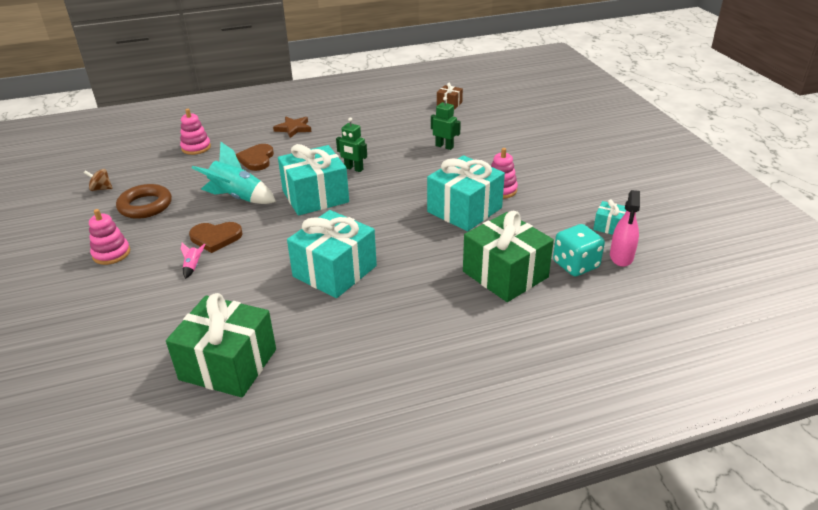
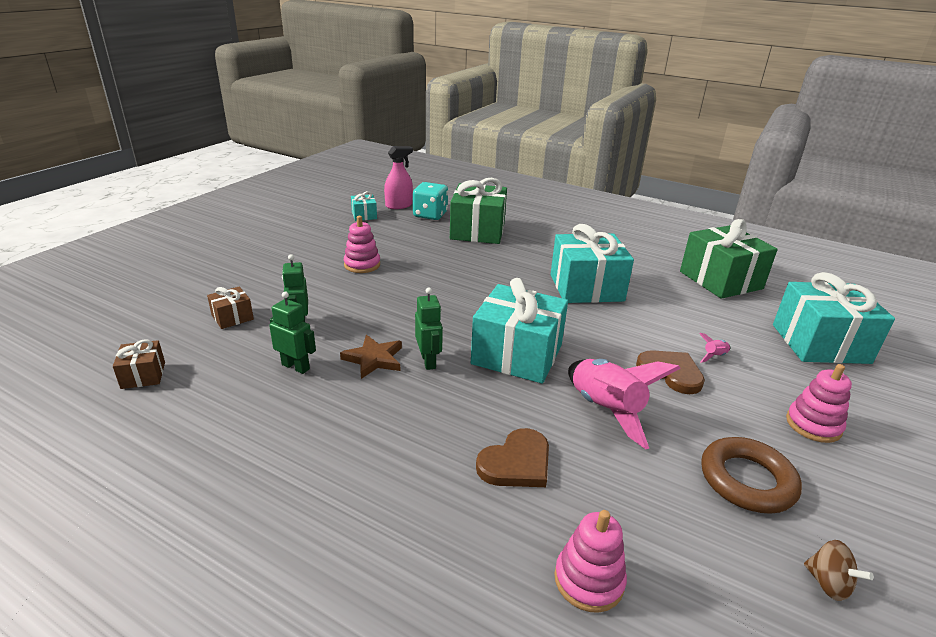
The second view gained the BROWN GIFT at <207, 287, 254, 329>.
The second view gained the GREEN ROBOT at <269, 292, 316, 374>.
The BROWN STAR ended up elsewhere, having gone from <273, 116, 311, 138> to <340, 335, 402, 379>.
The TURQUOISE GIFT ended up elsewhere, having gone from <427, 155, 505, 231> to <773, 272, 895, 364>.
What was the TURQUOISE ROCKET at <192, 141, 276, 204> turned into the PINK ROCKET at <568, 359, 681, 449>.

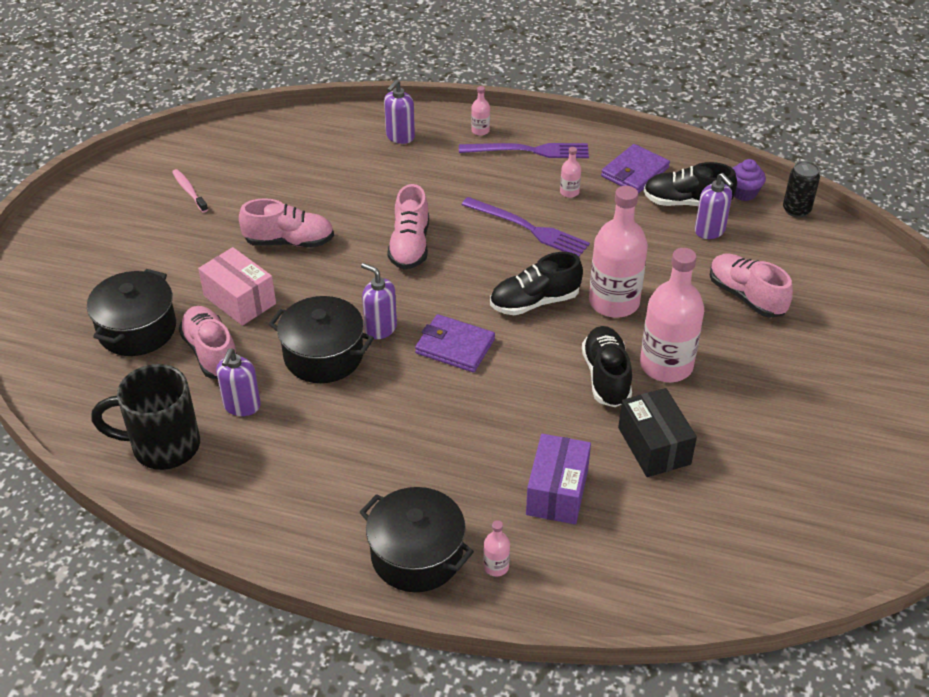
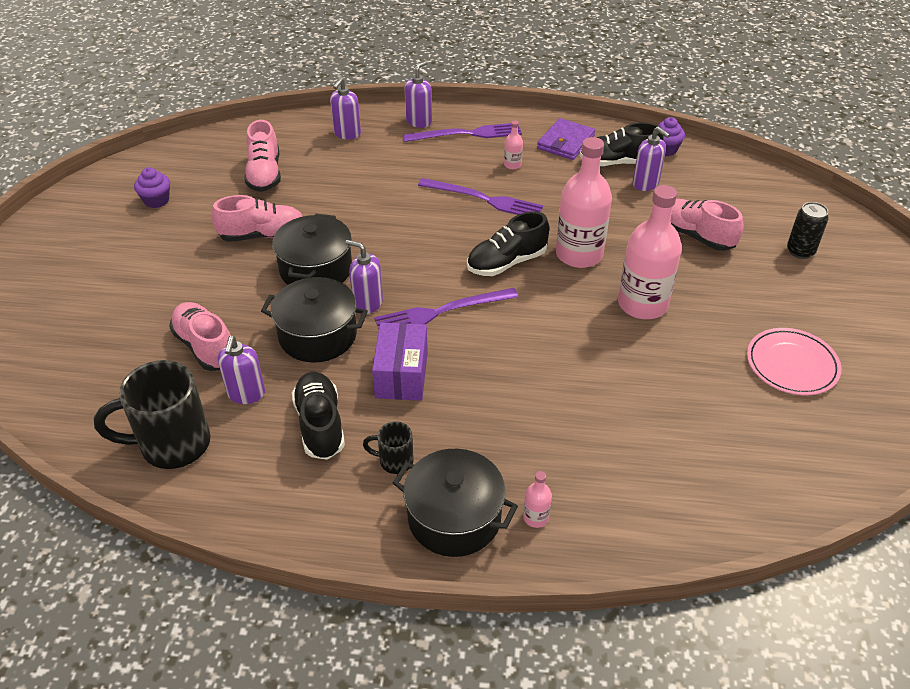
The second view lost the PINK BOX at <198, 247, 276, 326>.
The second view lost the BLACK BOX at <618, 388, 697, 477>.
The second view gained the BLACK MUG at <363, 422, 414, 474>.
The second view gained the PINK PLATE at <747, 328, 842, 395>.
The BLACK POT ended up elsewhere, having gone from <87, 269, 176, 356> to <272, 214, 352, 285>.
The PINK SHOE ended up elsewhere, having gone from <387, 184, 429, 269> to <244, 120, 281, 192>.
The PURPLE BOX ended up elsewhere, having gone from <526, 434, 591, 524> to <372, 323, 428, 401>.
The BLACK SHOE ended up elsewhere, having gone from <582, 326, 632, 407> to <292, 372, 345, 460>.
The BLACK CAN ended up elsewhere, having gone from <783, 161, 820, 218> to <787, 202, 829, 259>.
Where the PINK TOOTHBRUSH stood at <172, 169, 208, 213>, the PURPLE CUPCAKE came to stand at <134, 167, 170, 208>.
Where the PURPLE WALLET stood at <415, 314, 495, 372>, the PURPLE FORK came to stand at <374, 288, 518, 329>.
Where the PINK BOTTLE stood at <471, 86, 490, 136>, the PURPLE SOAP DISPENSER came to stand at <405, 61, 432, 128>.

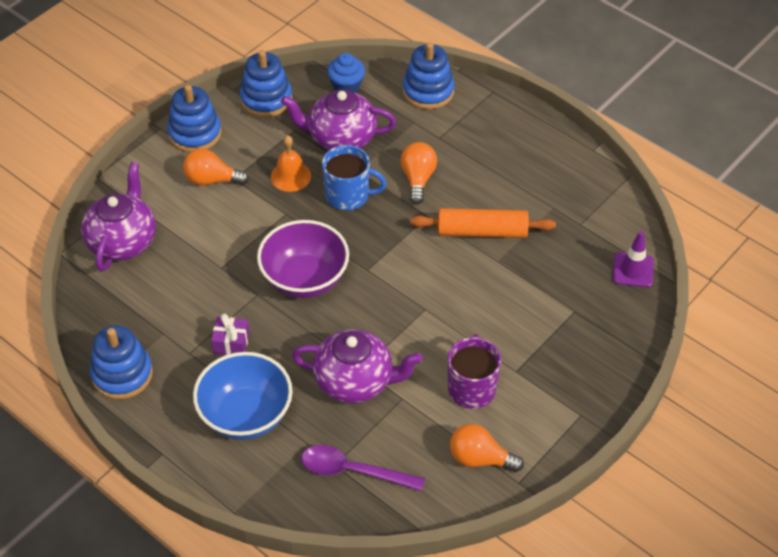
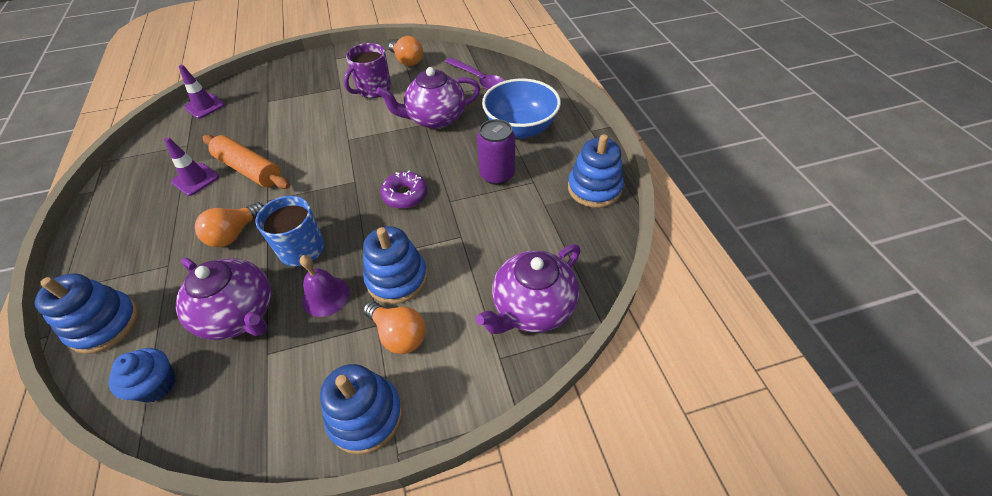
The second view gained the PURPLE TRAFFIC CONE at <164, 137, 219, 196>.
The BLUE STACKING TOY ended up elsewhere, having gone from <240, 50, 292, 117> to <363, 226, 428, 304>.
Where the PURPLE GIFT stood at <211, 313, 250, 355>, the PURPLE CAN came to stand at <477, 119, 515, 185>.
Where the PURPLE BOWL stood at <257, 220, 349, 298>, the PURPLE DONUT came to stand at <380, 170, 427, 209>.
What was the ORANGE BELL at <271, 135, 311, 192> turned into the PURPLE BELL at <300, 255, 350, 317>.
The PURPLE TEAPOT at <292, 329, 423, 403> ended up facing another way, 60 degrees counterclockwise from before.

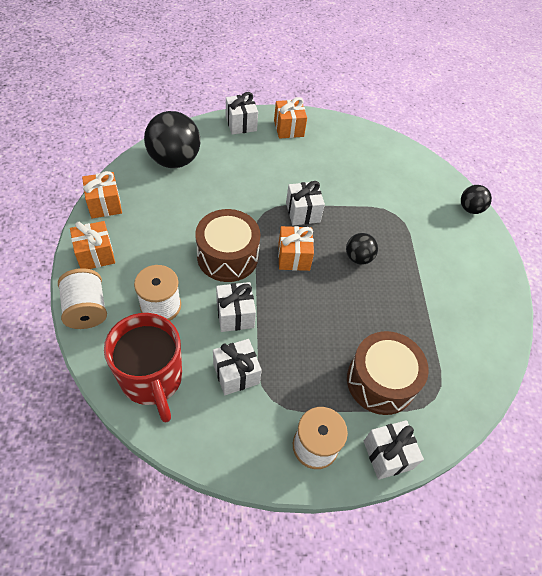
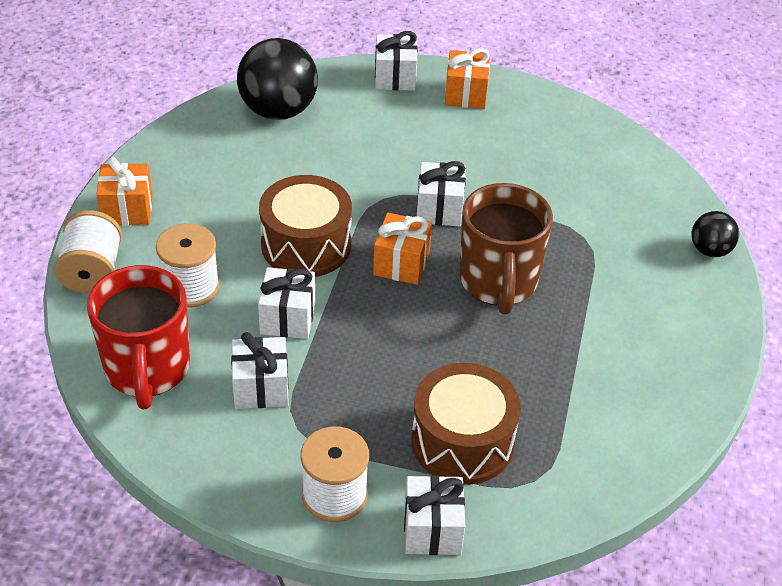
The second view lost the ORANGE GIFT at <82, 171, 122, 218>.
Where the BLACK BALL stood at <346, 233, 378, 265>, the BROWN MUG came to stand at <460, 183, 553, 314>.

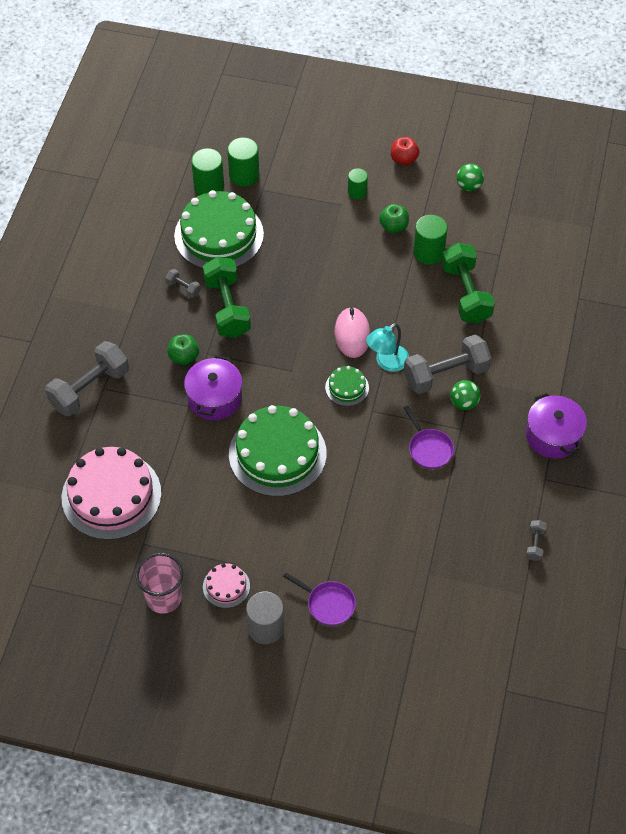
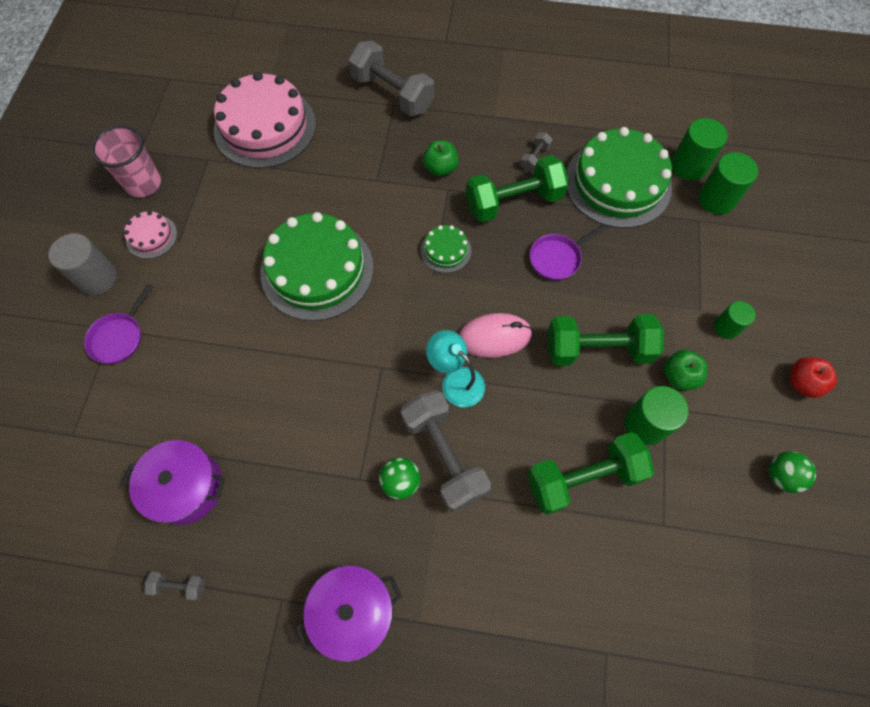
The second view gained the GREEN DUMBBELL at <548, 314, 664, 366>.
The PURPLE POT ended up elsewhere, having gone from <184, 355, 242, 420> to <122, 440, 225, 525>.
The GREEN CAKE ended up elsewhere, having gone from <325, 366, 369, 406> to <421, 225, 471, 273>.
The PURPLE PAN ended up elsewhere, having gone from <404, 405, 454, 469> to <530, 224, 607, 280>.

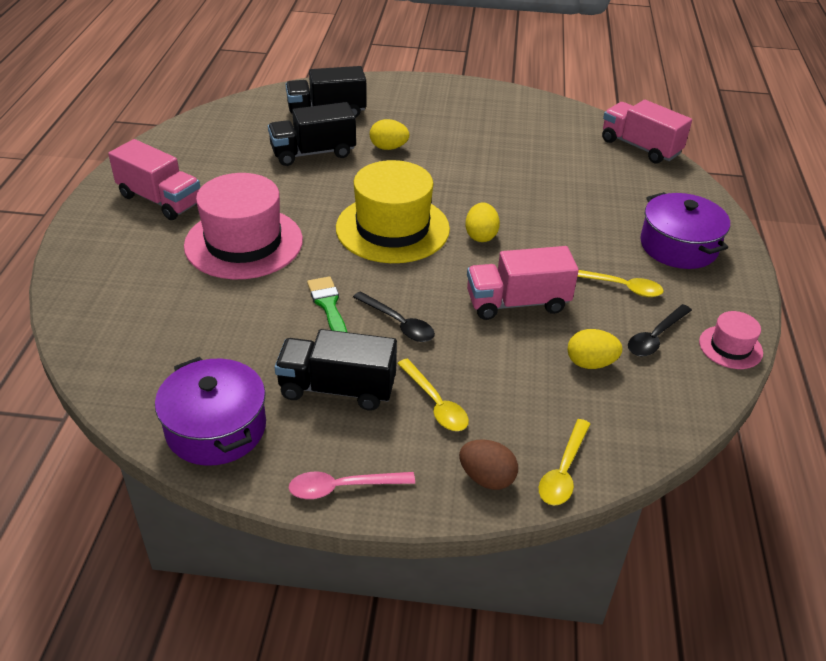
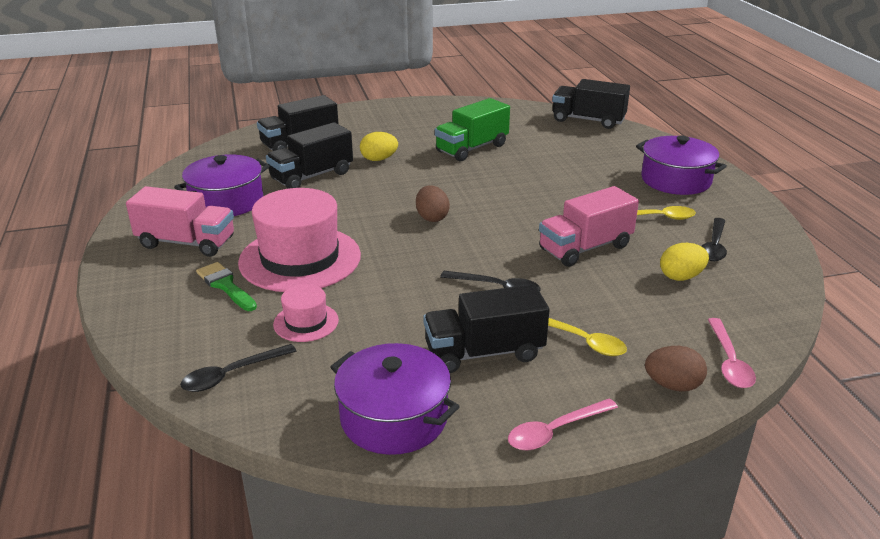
The second view lost the YELLOW EGG at <465, 202, 500, 242>.
The second view gained the PURPLE POT at <174, 154, 269, 216>.
The second view gained the BLACK SPOON at <180, 344, 296, 392>.
The second view gained the GREEN TRUCK at <435, 98, 510, 161>.
The GREEN BRUSH ended up elsewhere, having gone from <307, 276, 347, 332> to <196, 262, 257, 311>.
The PINK HAT ended up elsewhere, having gone from <699, 311, 763, 369> to <273, 284, 339, 342>.
Where the YELLOW HAT stood at <336, 160, 450, 263>, the BROWN EGG came to stand at <416, 185, 450, 222>.
What was the YELLOW SPOON at <539, 419, 590, 506> turned into the PINK SPOON at <708, 318, 756, 388>.
What was the PINK TRUCK at <602, 100, 692, 164> turned into the BLACK TRUCK at <552, 79, 630, 129>.

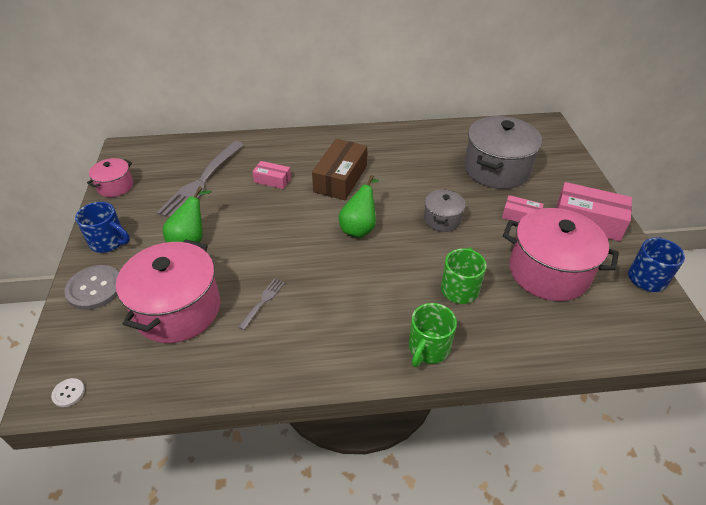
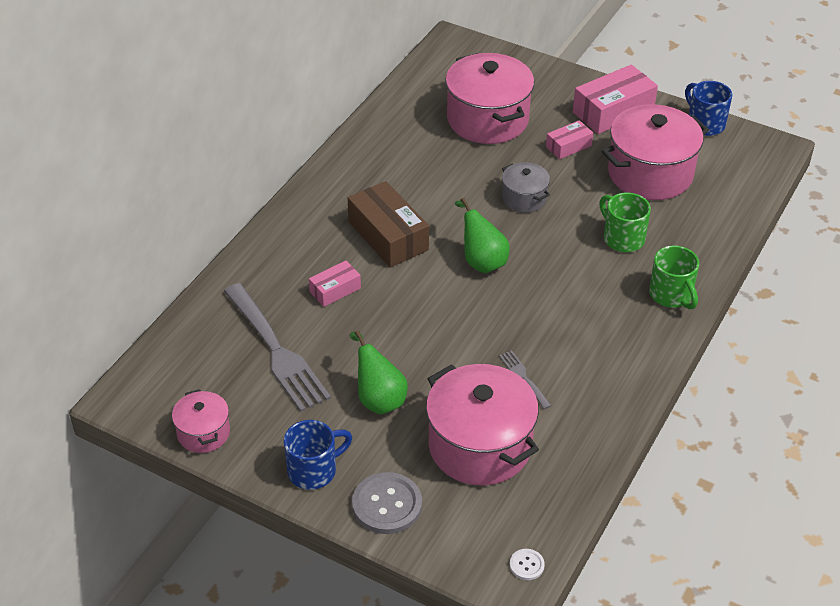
What was the GREY POT at <464, 116, 542, 189> turned into the PINK POT at <445, 53, 534, 144>.

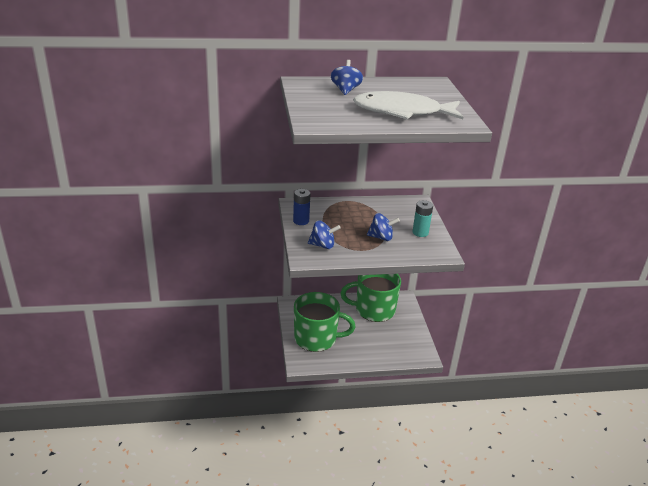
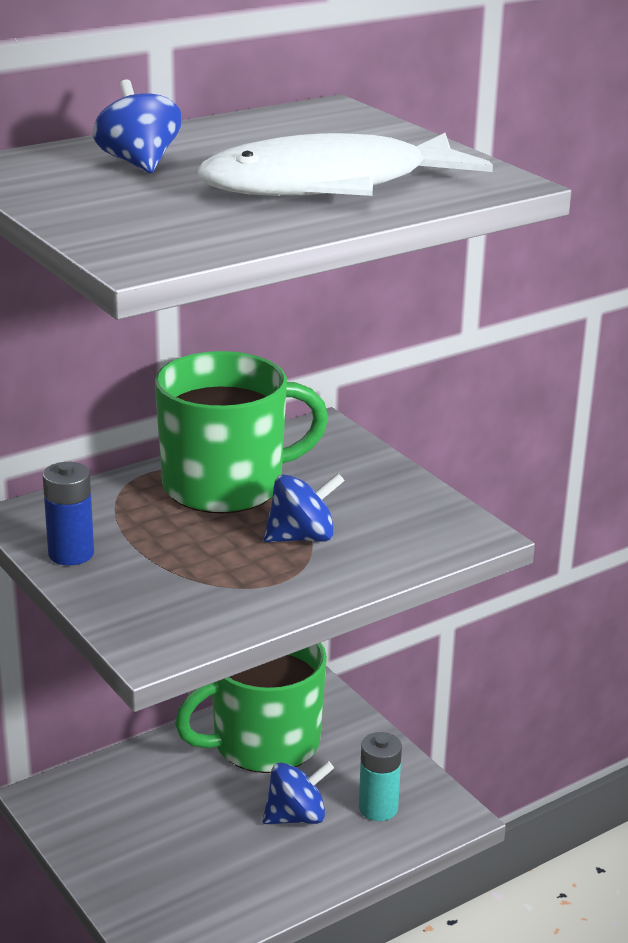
The GREEN MUG ended up elsewhere, having gone from <294, 292, 356, 352> to <155, 351, 328, 513>.
The BLUE SPINNING TOP ended up elsewhere, having gone from <308, 221, 341, 249> to <262, 761, 334, 824>.
The TURQUOISE BATTERY ended up elsewhere, having gone from <412, 200, 433, 237> to <359, 732, 402, 821>.

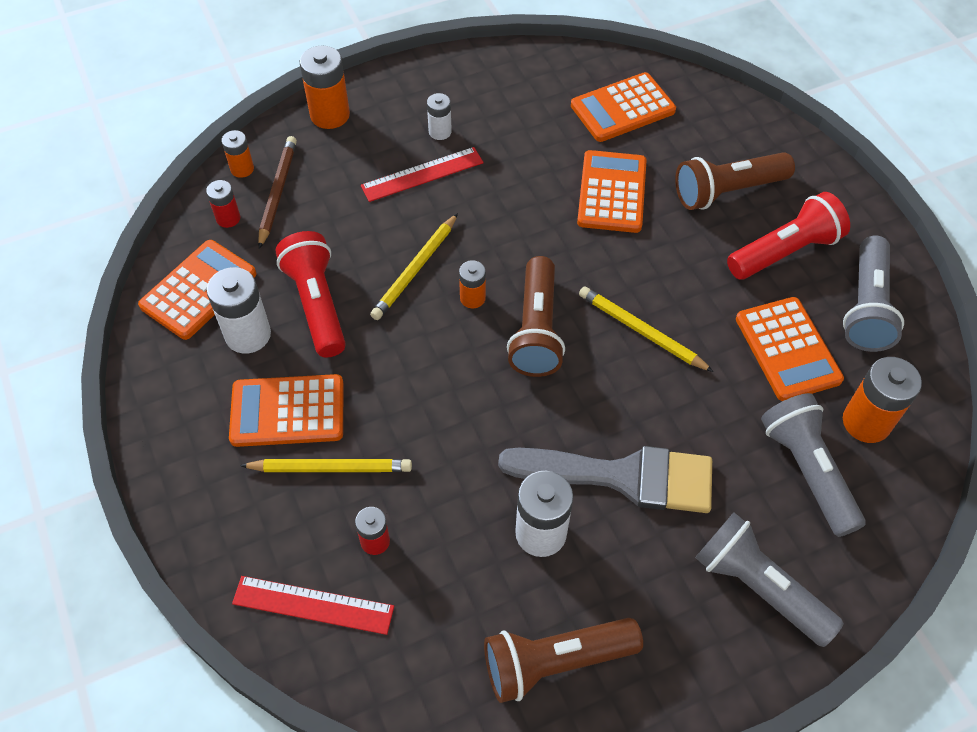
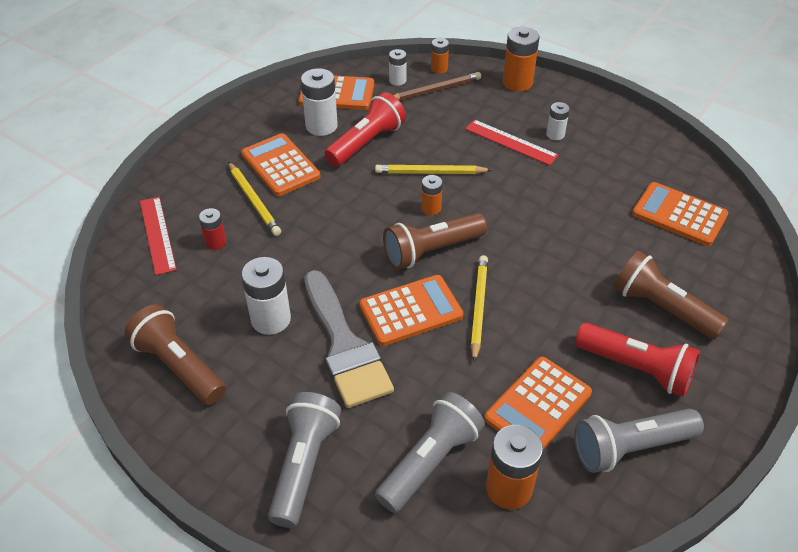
The ORANGE CALCULATOR ended up elsewhere, having gone from <577, 150, 647, 233> to <359, 275, 463, 346>.
What was the RED BATTERY at <206, 180, 240, 228> turned into the WHITE BATTERY at <389, 49, 407, 86>.

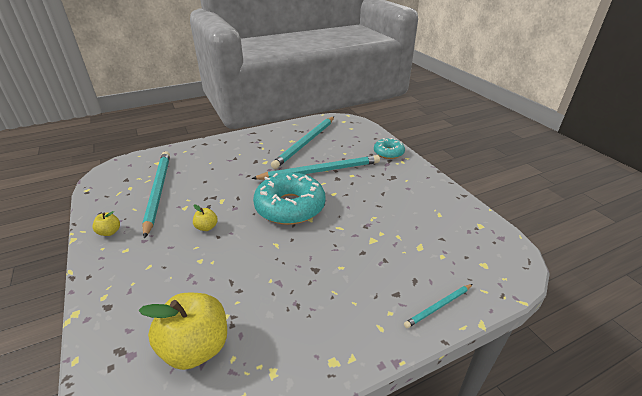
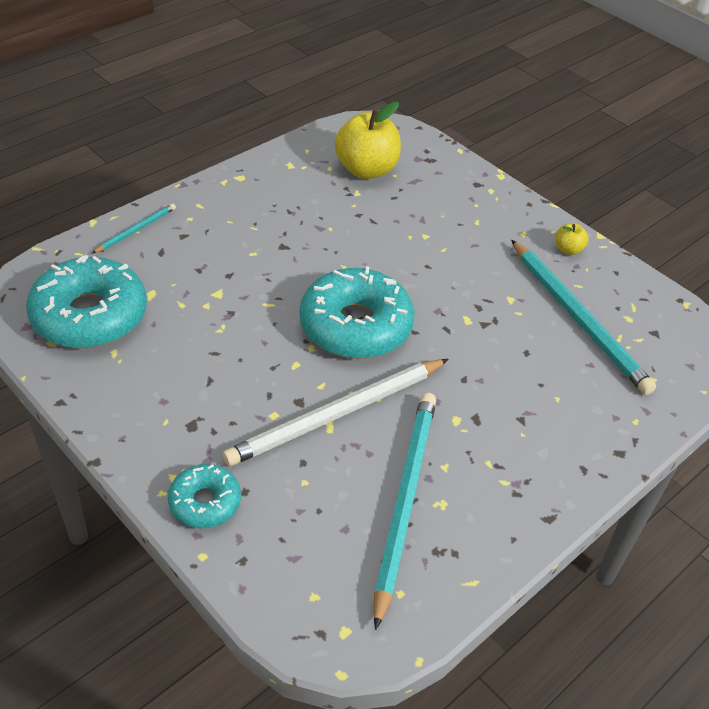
The second view lost the YELLOW APPLE at <193, 204, 218, 231>.
The second view gained the TURQUOISE DONUT at <26, 255, 147, 348>.
What was the TURQUOISE PENCIL at <251, 155, 380, 180> turned into the WHITE PENCIL at <222, 359, 448, 466>.

